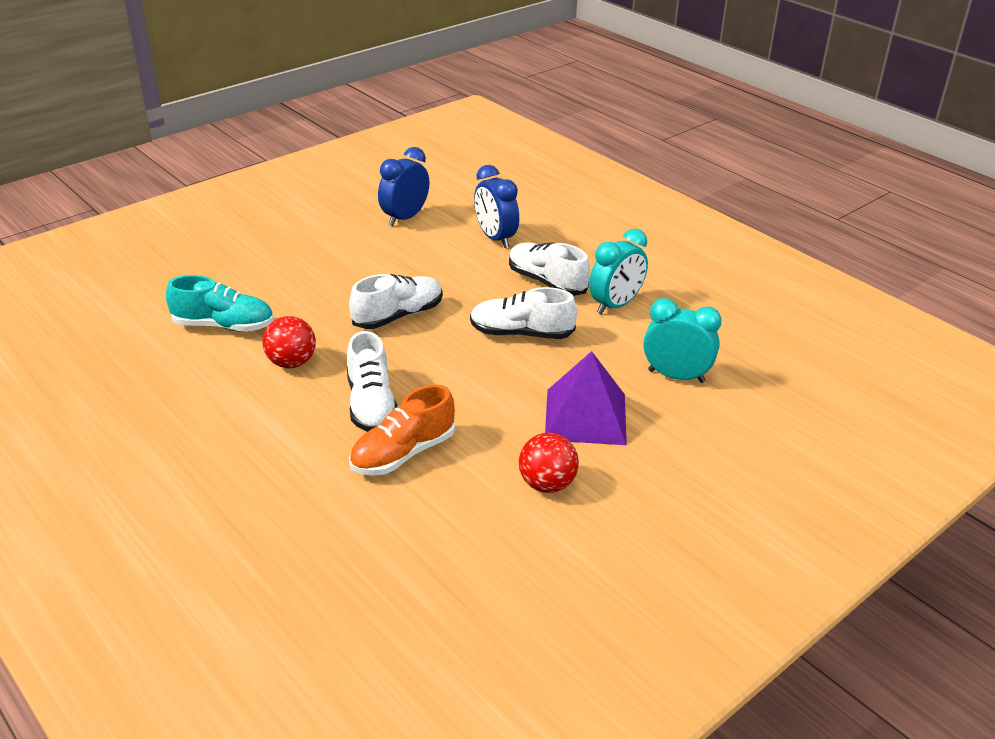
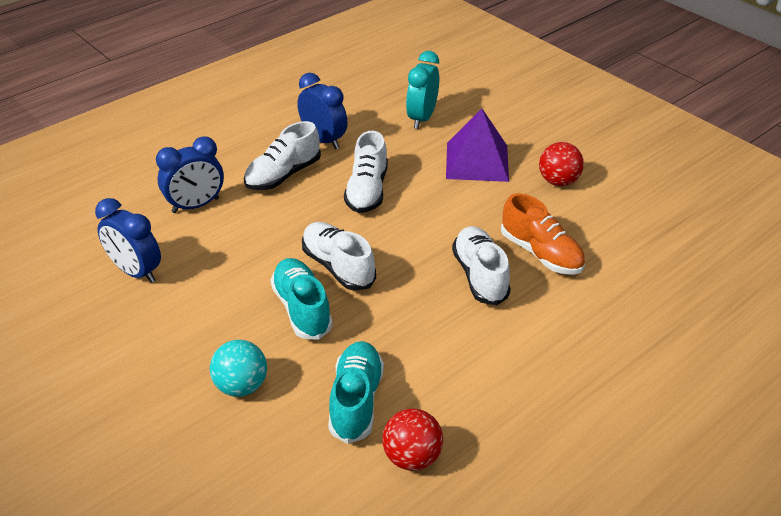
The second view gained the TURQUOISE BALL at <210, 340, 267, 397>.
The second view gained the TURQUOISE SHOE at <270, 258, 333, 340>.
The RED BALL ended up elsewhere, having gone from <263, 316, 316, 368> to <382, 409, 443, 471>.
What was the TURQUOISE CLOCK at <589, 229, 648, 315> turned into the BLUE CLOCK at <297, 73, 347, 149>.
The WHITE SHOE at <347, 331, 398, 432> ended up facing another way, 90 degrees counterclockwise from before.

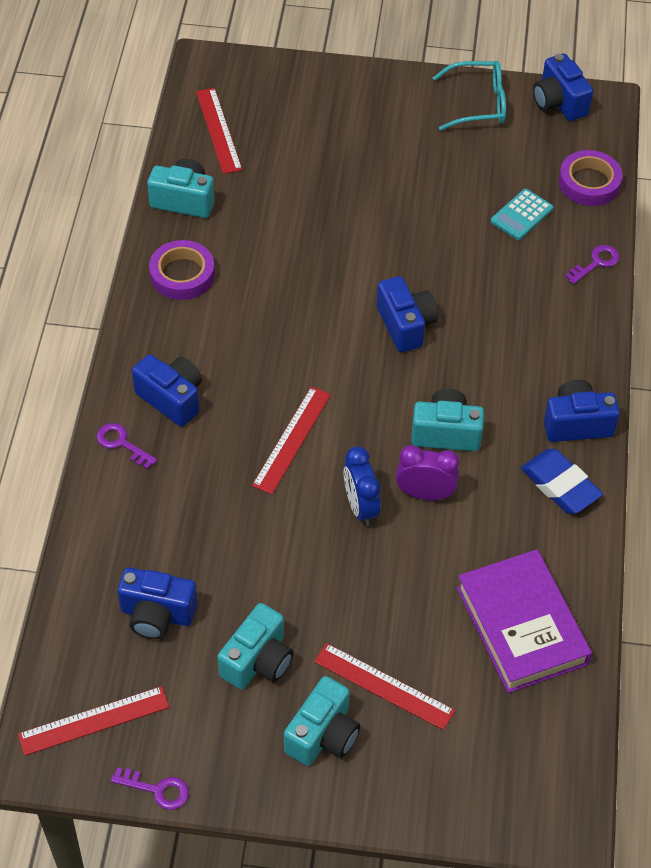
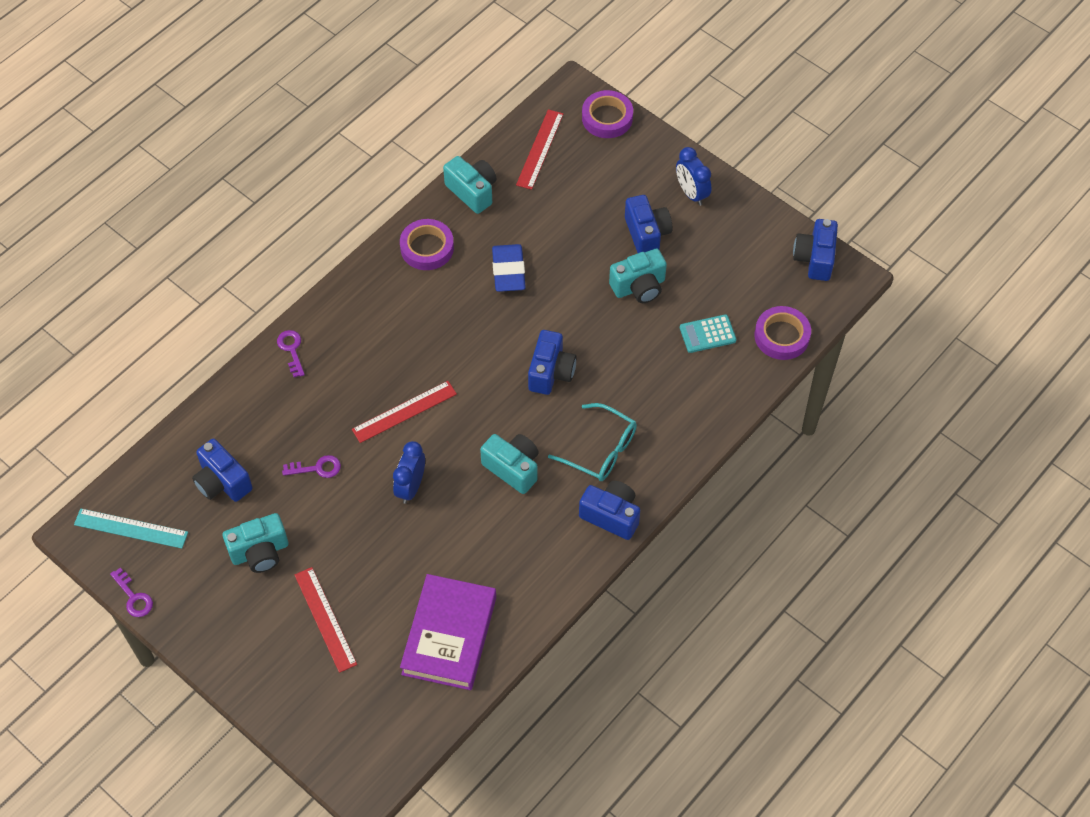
The second view lost the PURPLE CLOCK at <396, 445, 459, 500>.
The second view gained the PURPLE TAPE at <582, 90, 633, 138>.
The second view gained the BLUE CLOCK at <676, 147, 712, 206>.
The BLUE CAMERA ended up elsewhere, having gone from <132, 354, 202, 427> to <625, 195, 673, 253>.
The TURQUOISE CAMERA ended up elsewhere, having gone from <284, 676, 360, 766> to <609, 249, 667, 303>.
The TURQUOISE GLASSES ended up elsewhere, having gone from <433, 61, 506, 130> to <548, 403, 637, 481>.
The BLUE ERASER ended up elsewhere, having gone from <521, 449, 603, 514> to <492, 244, 526, 292>.
The PURPLE KEY ended up elsewhere, having gone from <565, 245, 619, 284> to <282, 455, 341, 478>.
What was the RED RULER at <18, 686, 169, 756> turned into the TURQUOISE RULER at <74, 508, 188, 549>.

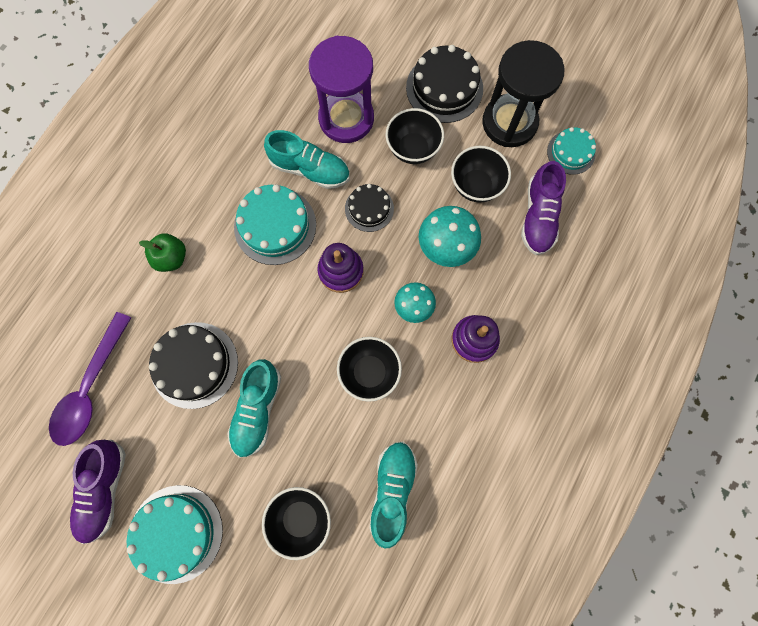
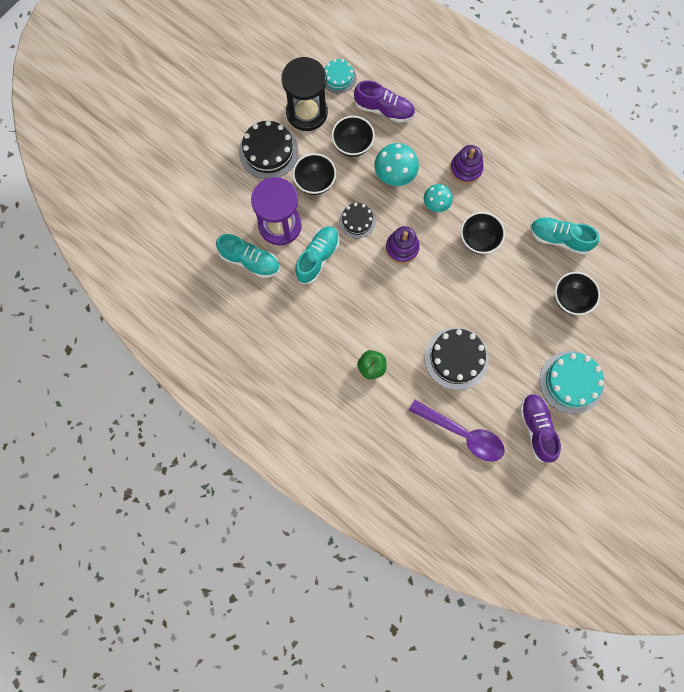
The second view lost the TURQUOISE CAKE at <234, 184, 316, 265>.
The TURQUOISE SHOE ended up elsewhere, having gone from <227, 359, 281, 458> to <216, 234, 280, 278>.
The PURPLE SHOE at <70, 440, 126, 544> ended up facing another way, 120 degrees counterclockwise from before.

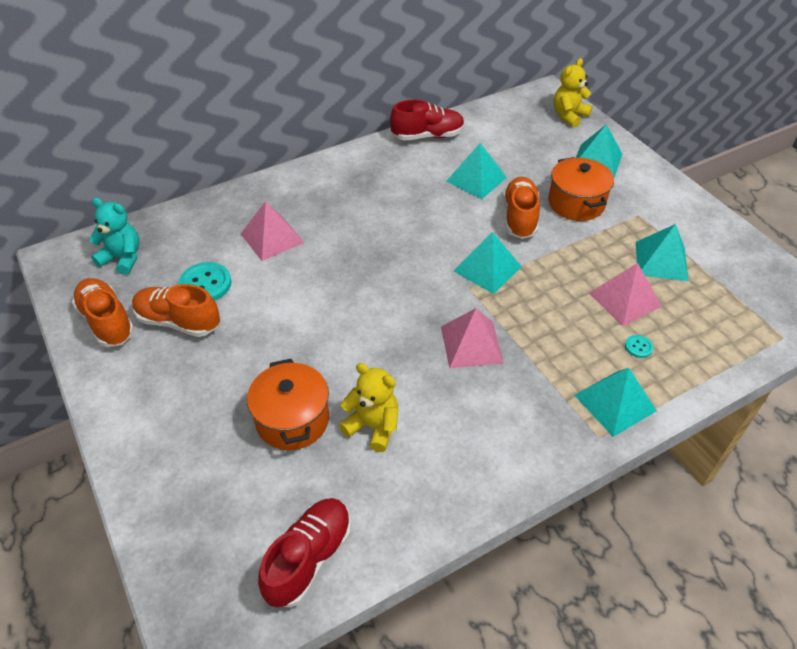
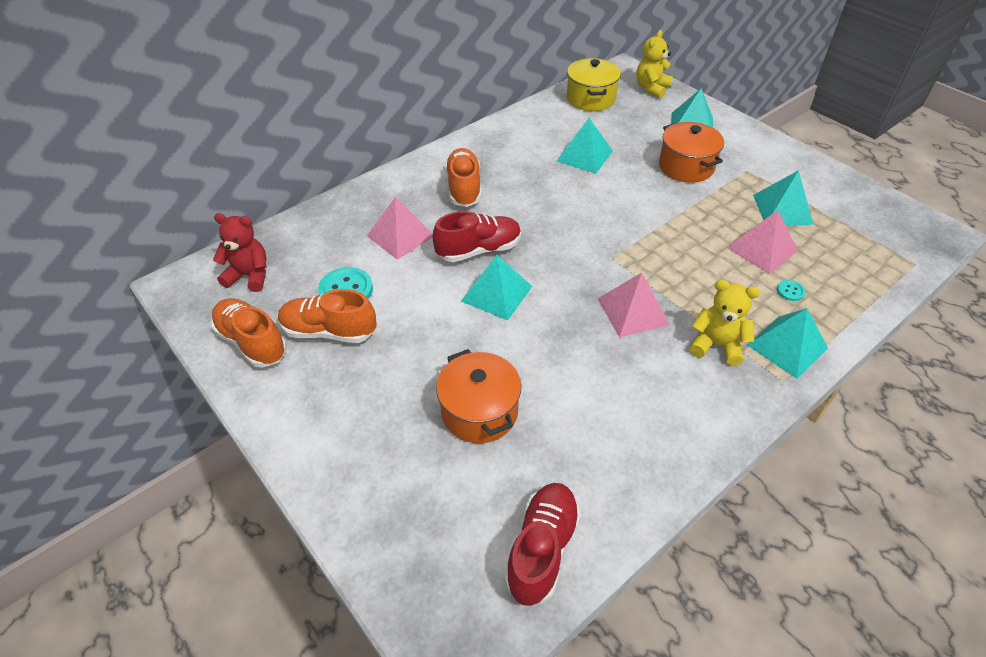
The second view gained the YELLOW POT at <567, 58, 621, 111>.
The YELLOW TEDDY BEAR ended up elsewhere, having gone from <339, 363, 398, 452> to <690, 280, 760, 366>.
The RED SHOE ended up elsewhere, having gone from <390, 100, 465, 141> to <432, 211, 521, 262>.
The TURQUOISE PYRAMID ended up elsewhere, having gone from <454, 232, 522, 294> to <461, 255, 532, 321>.
The ORANGE SHOE ended up elsewhere, having gone from <503, 177, 540, 239> to <445, 148, 481, 207>.
What was the TURQUOISE TEDDY BEAR at <89, 198, 140, 275> turned into the RED TEDDY BEAR at <213, 213, 267, 292>.

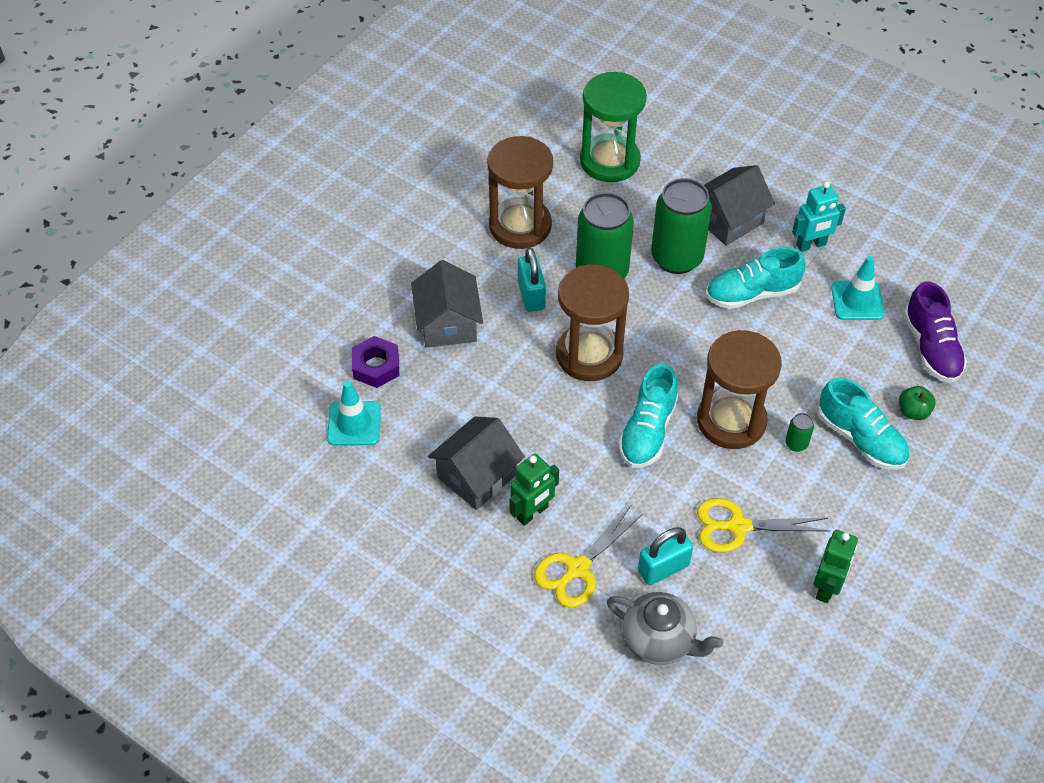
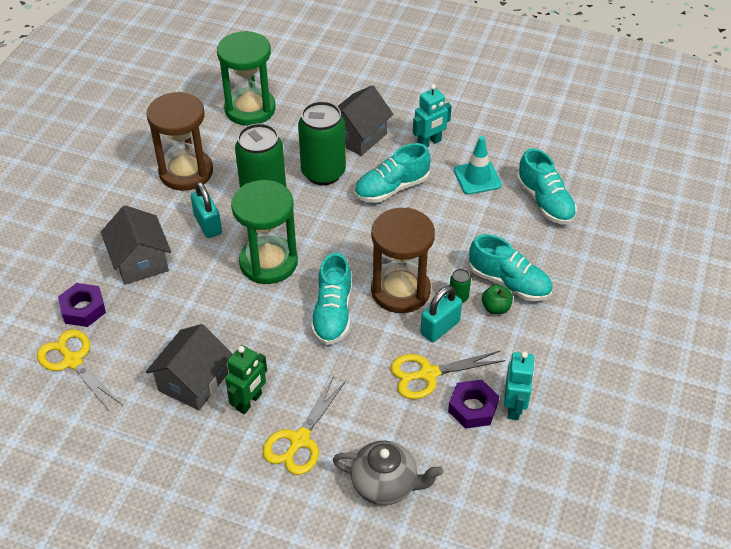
The second view gained the PURPLE NUT at <448, 380, 499, 429>.
The TURQUOISE PADLOCK ended up elsewhere, having gone from <638, 527, 693, 585> to <421, 286, 462, 342>.
The GREEN APPLE ended up elsewhere, having gone from <899, 386, 936, 420> to <482, 284, 513, 314>.
Where the TURQUOISE TRAFFIC CONE stood at <327, 381, 381, 446>, the YELLOW SCISSORS came to stand at <37, 329, 122, 412>.
What was the BROWN HOURGLASS at <556, 264, 629, 381> turned into the GREEN HOURGLASS at <231, 180, 298, 284>.
What was the GREEN ROBOT at <813, 530, 858, 603> turned into the TURQUOISE ROBOT at <504, 351, 535, 420>.
What was the PURPLE SHOE at <903, 281, 967, 383> turned into the TURQUOISE SHOE at <517, 148, 577, 225>.

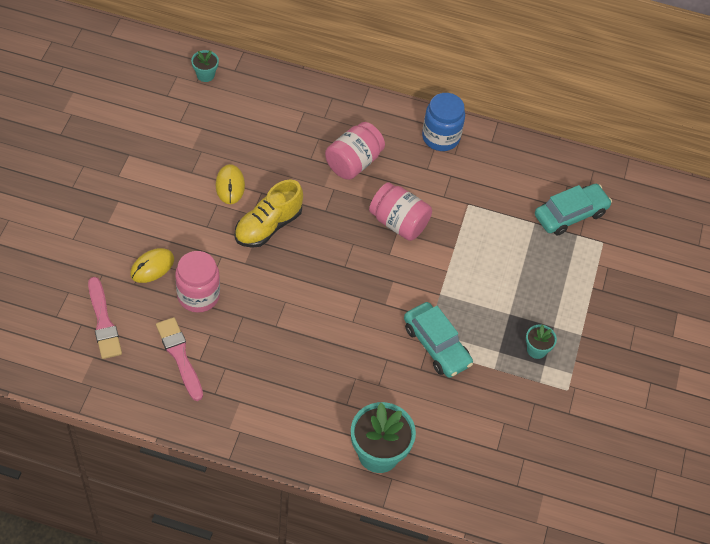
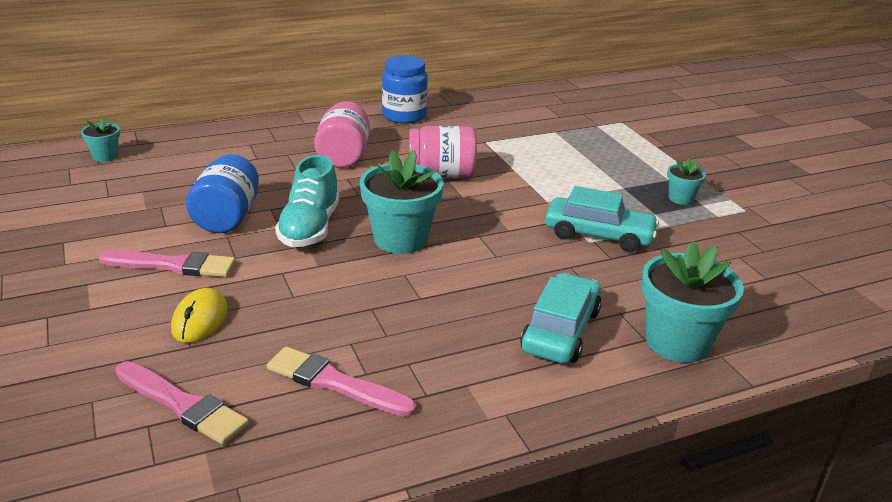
The second view lost the PINK JAR at <175, 251, 220, 313>.
The second view gained the PINK BRUSH at <98, 250, 235, 277>.
The second view gained the TURQUOISE FLOWER POT at <360, 150, 443, 254>.
The TURQUOISE CAR ended up elsewhere, having gone from <535, 184, 612, 235> to <520, 273, 601, 364>.
Where the YELLOW MOUSE stood at <216, 164, 245, 204>, the BLUE JAR came to stand at <186, 154, 259, 233>.
What was the YELLOW SHOE at <235, 180, 303, 248> turned into the TURQUOISE SHOE at <275, 155, 339, 247>.

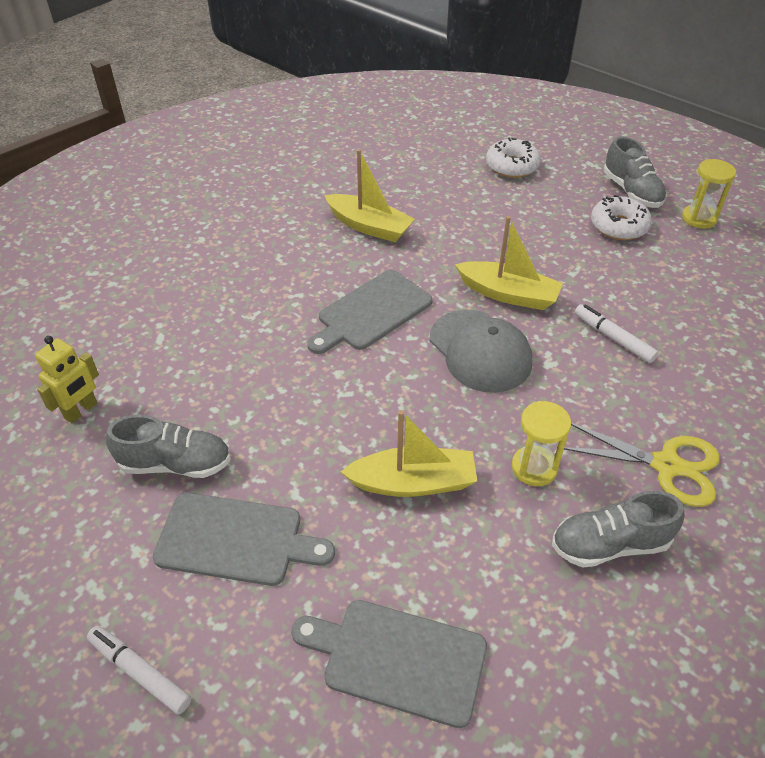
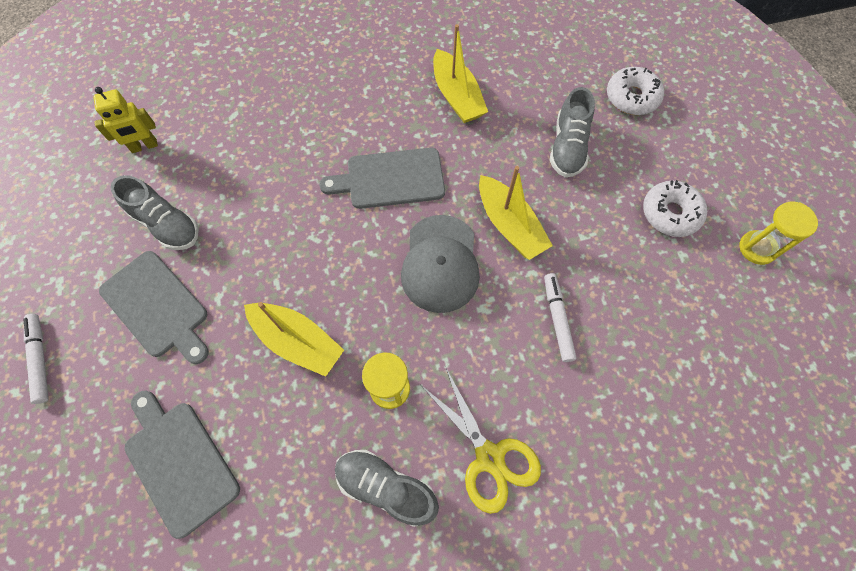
The GREY SHOE ended up elsewhere, having gone from <604, 136, 667, 208> to <550, 87, 595, 177>.

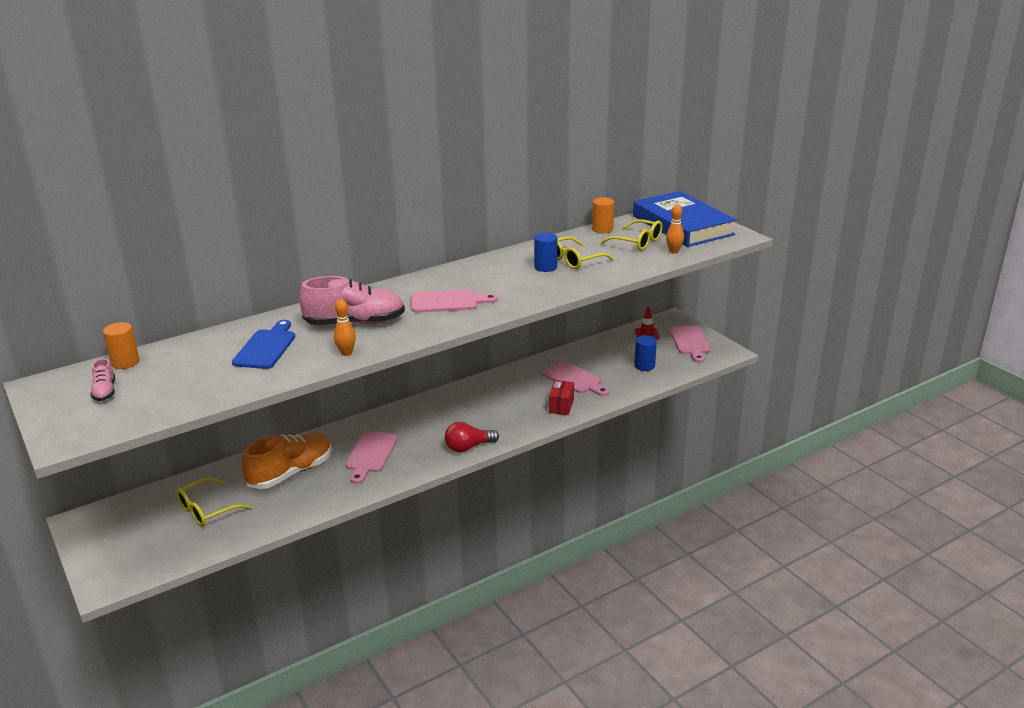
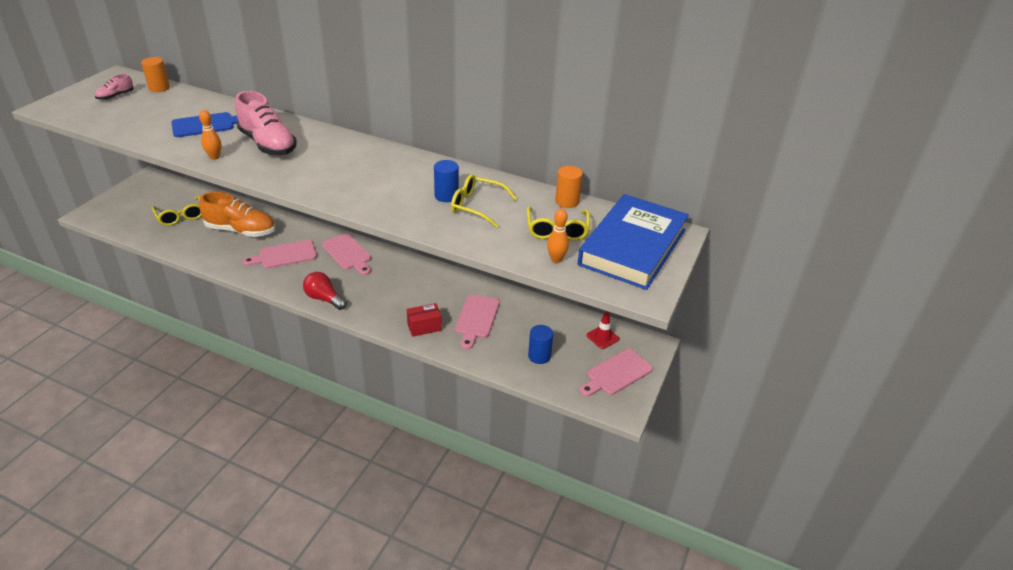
The PINK CUTTING BOARD ended up elsewhere, having gone from <411, 289, 498, 313> to <322, 233, 371, 275>.
The YELLOW GLASSES at <176, 478, 252, 527> ended up facing another way, 135 degrees counterclockwise from before.

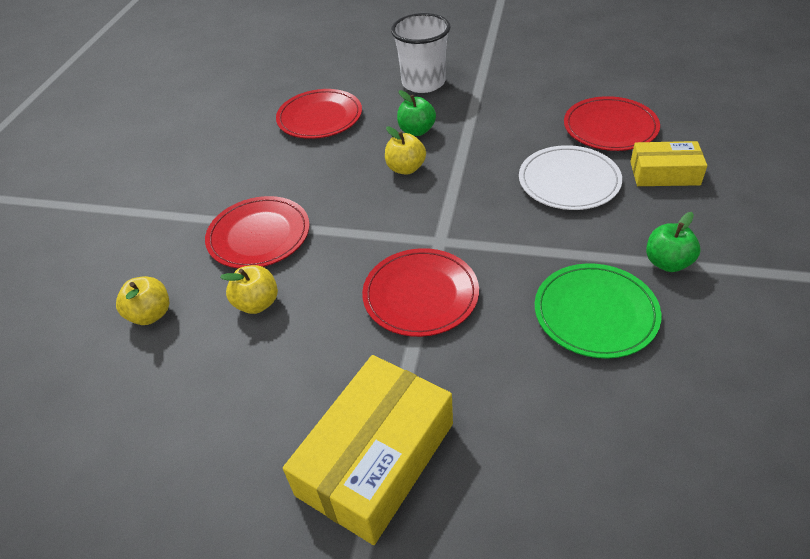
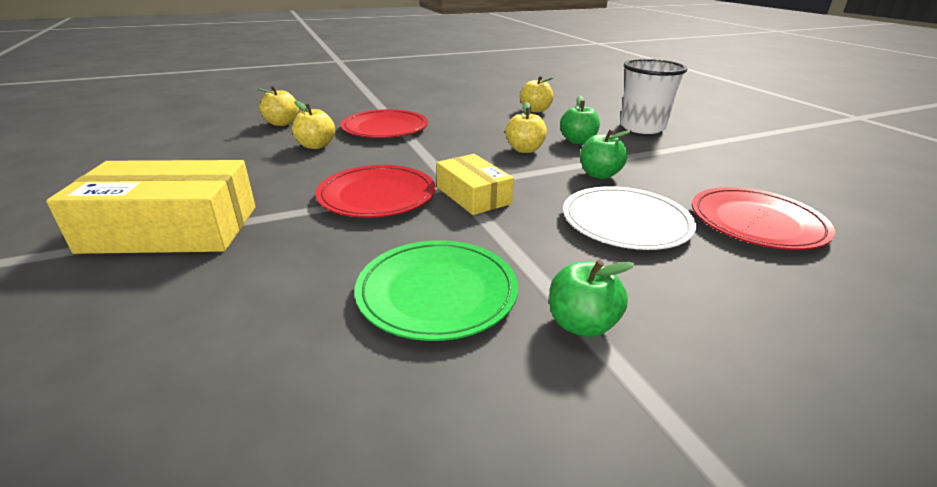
The second view gained the GREEN APPLE at <580, 129, 631, 179>.
The YELLOW BOX ended up elsewhere, having gone from <630, 141, 707, 186> to <436, 154, 514, 215>.
Where the RED PLATE stood at <276, 89, 362, 139>, the YELLOW APPLE came to stand at <520, 76, 553, 113>.

